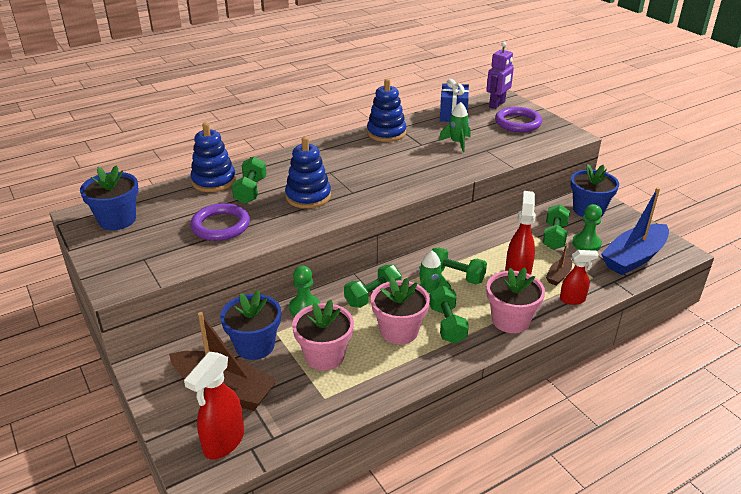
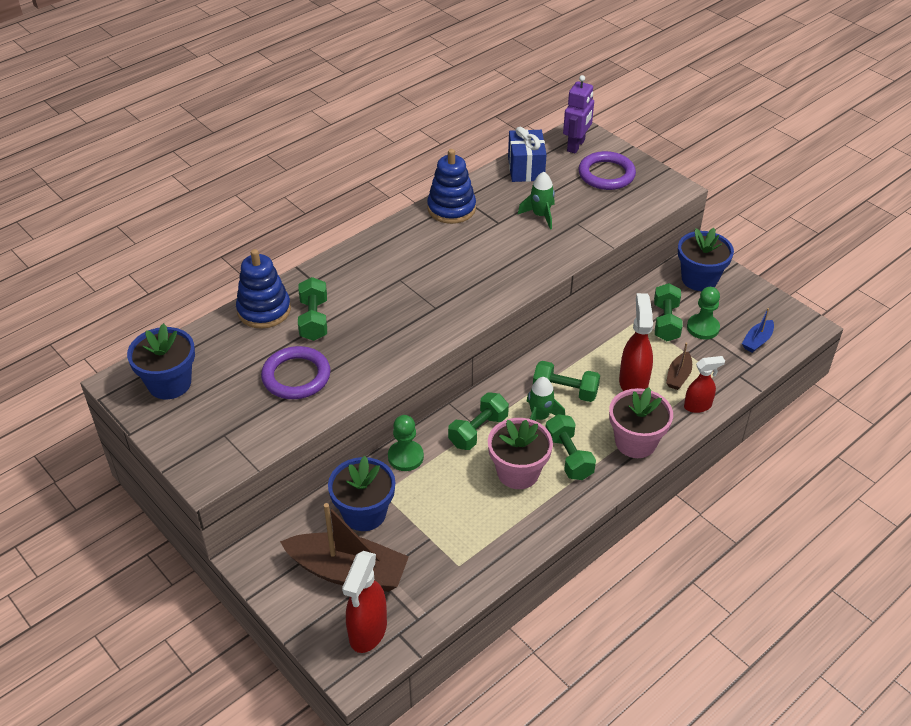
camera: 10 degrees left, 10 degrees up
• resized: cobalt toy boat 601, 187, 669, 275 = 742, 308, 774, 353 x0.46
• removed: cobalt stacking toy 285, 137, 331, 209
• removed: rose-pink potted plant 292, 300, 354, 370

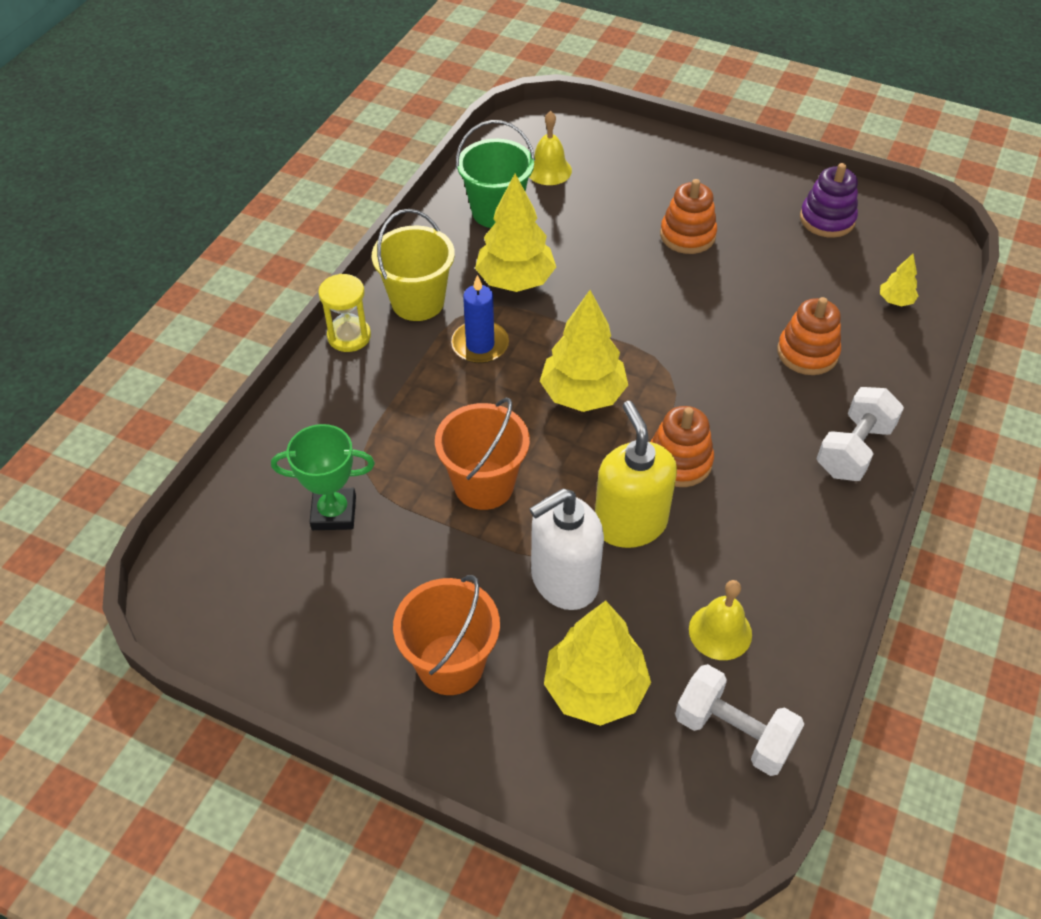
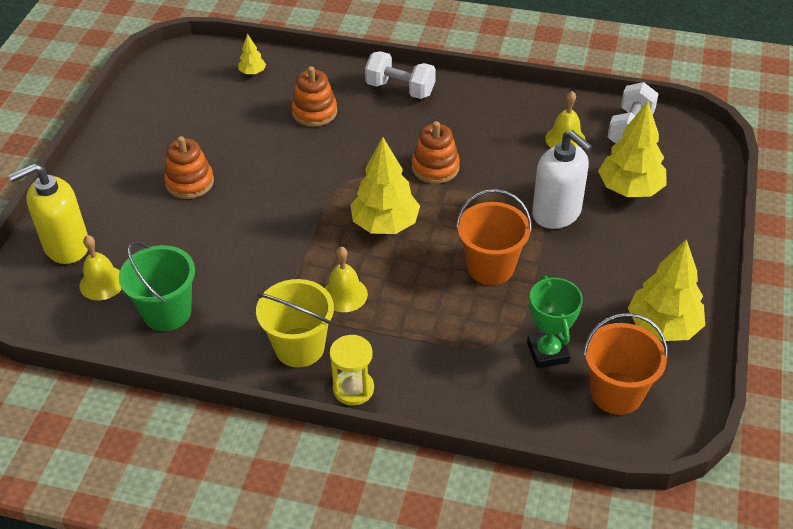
camera: 100 degrees left, 5 degrees down
• moved: golden pump bottle 595, 401, 677, 548 to 9, 163, 88, 264
• replaced: cobalt candle 451, 275, 509, 364 to golden hand bell 325, 247, 368, 312
• moved: orange-coloured sand bucket 393, 575, 500, 695 to 583, 313, 668, 415
• moved: golden tree 475, 174, 556, 292 to 628, 239, 705, 341
• removed: violet stacking toy 800, 163, 858, 238

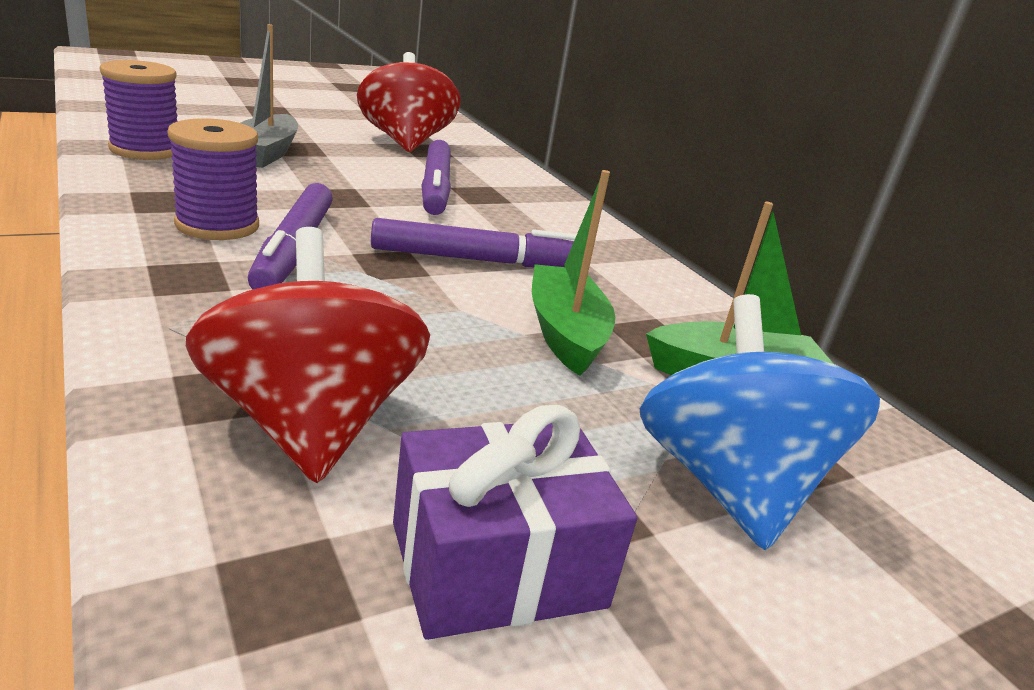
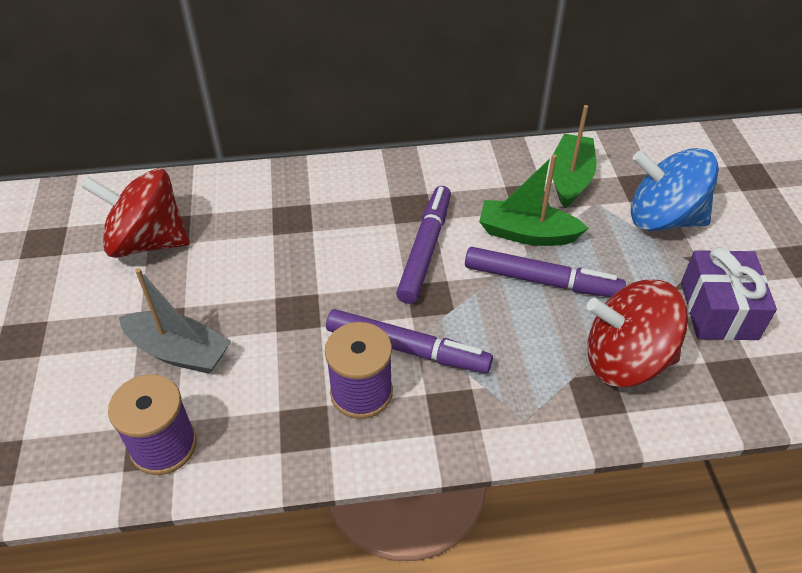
camera: 65 degrees left, 20 degrees up
• moved: violet marker 421, 140, 451, 215 to 465, 247, 626, 297

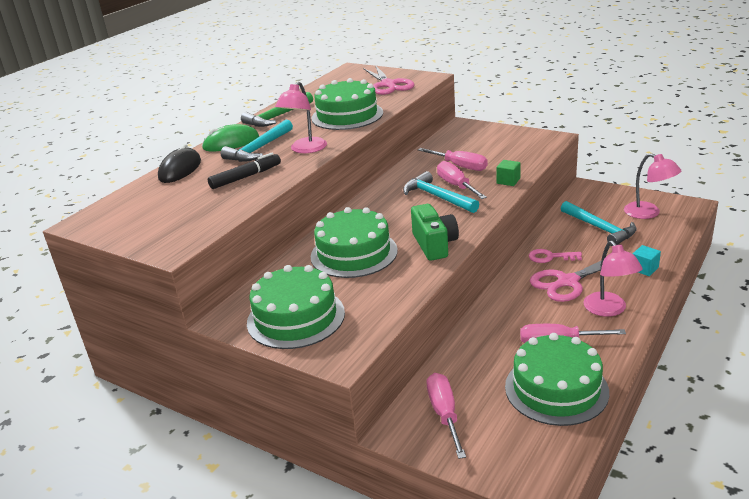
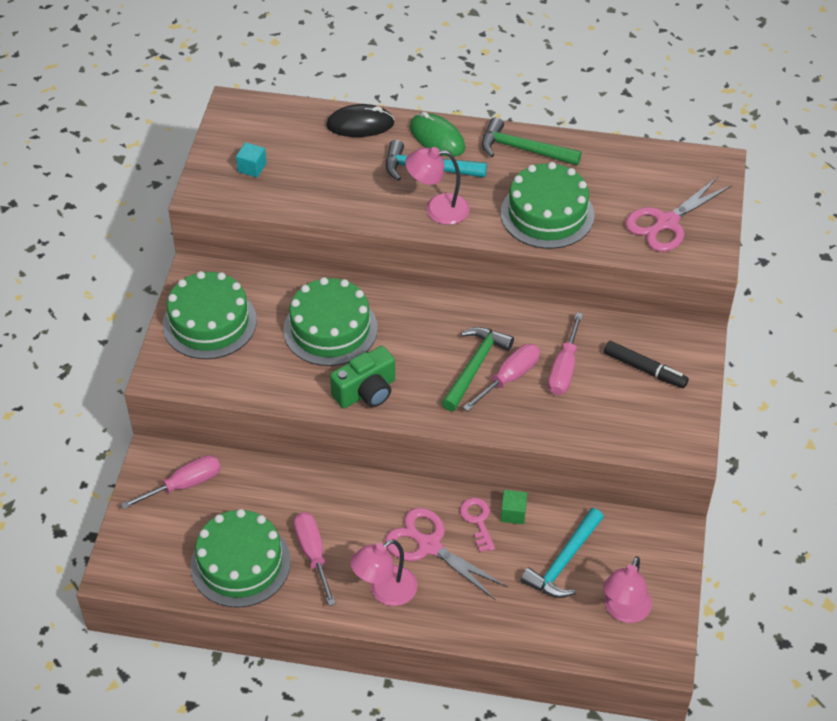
camera: 65 degrees right, 20 degrees up
• moved: aqua cube 633, 245, 661, 276 to 236, 142, 267, 177
• recoloured: aqua carpenter's hammer 403, 171, 479, 213 to green carpenter's hammer 442, 327, 514, 411
• moved: green cube 496, 160, 521, 186 to 501, 490, 527, 524
• moved: black marker 208, 152, 281, 189 to 604, 341, 689, 388

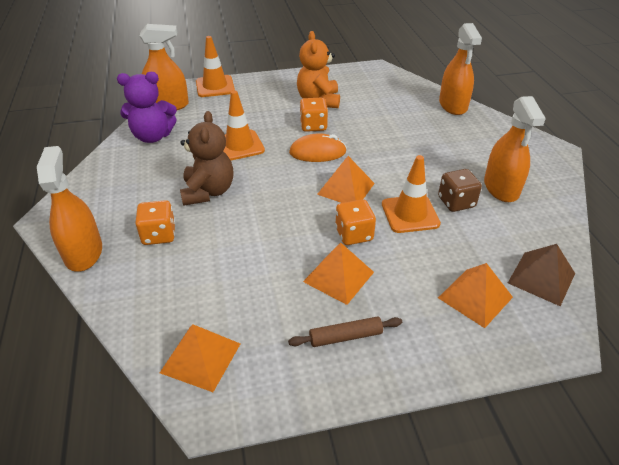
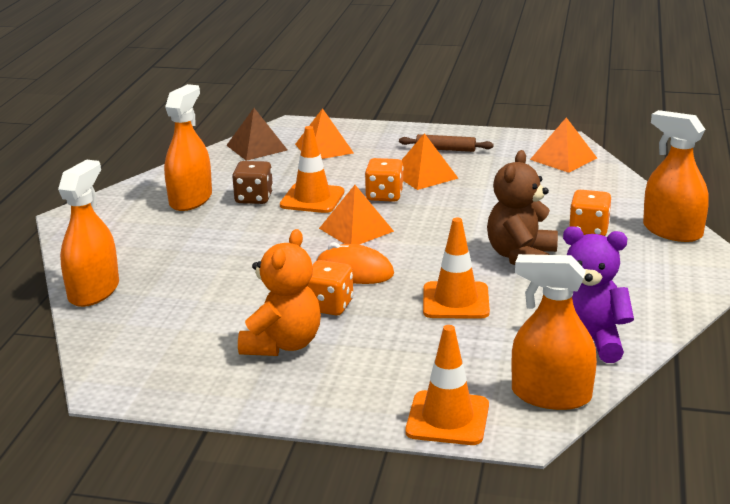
camera: 155 degrees left, 15 degrees down
• turned: orange-coloured spray cleaner 37, 146, 102, 272 = 643, 110, 709, 242 120 degrees clockwise

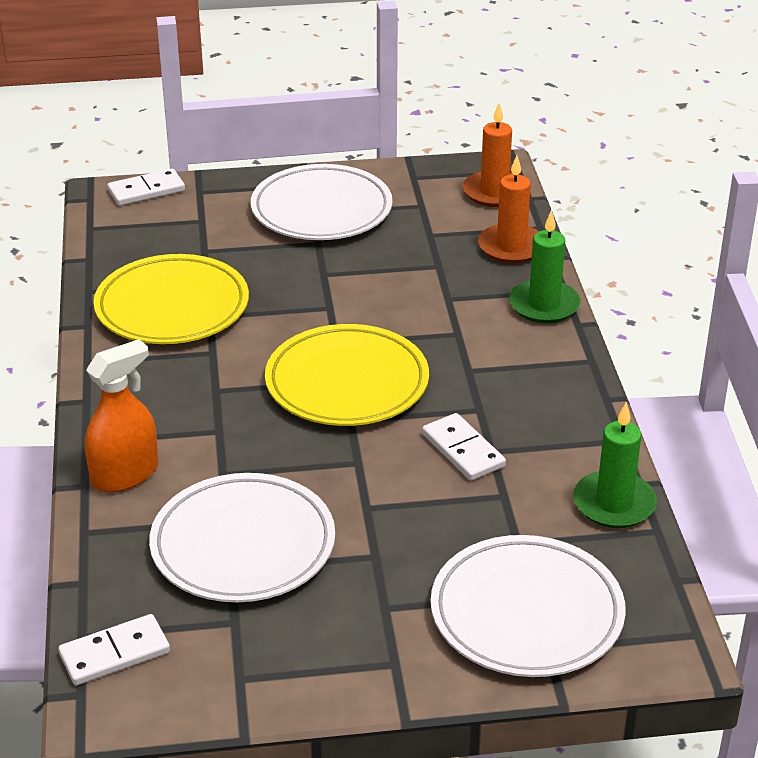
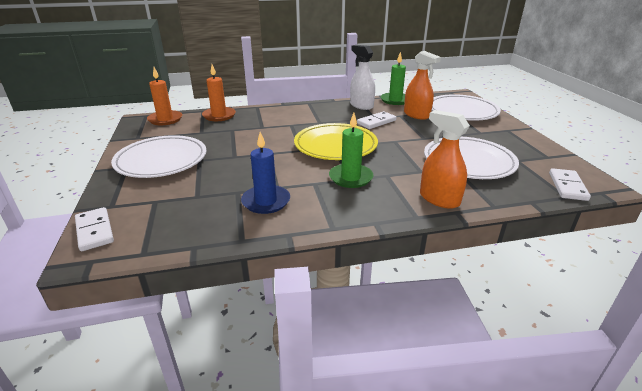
camera: 95 degrees left, 5 degrees down
• replaced: golden flat dish 94, 254, 249, 344 to cobalt candle 241, 132, 290, 214
• moved: green candle 509, 210, 580, 323 to 329, 113, 374, 188
• added: snow-white spray cleaner 350, 45, 375, 110
• added: orange-coloured spray cleaner 404, 51, 441, 120
• turned: snow-white domino piece 58, 614, 170, 685 = 549, 168, 591, 201 45 degrees clockwise

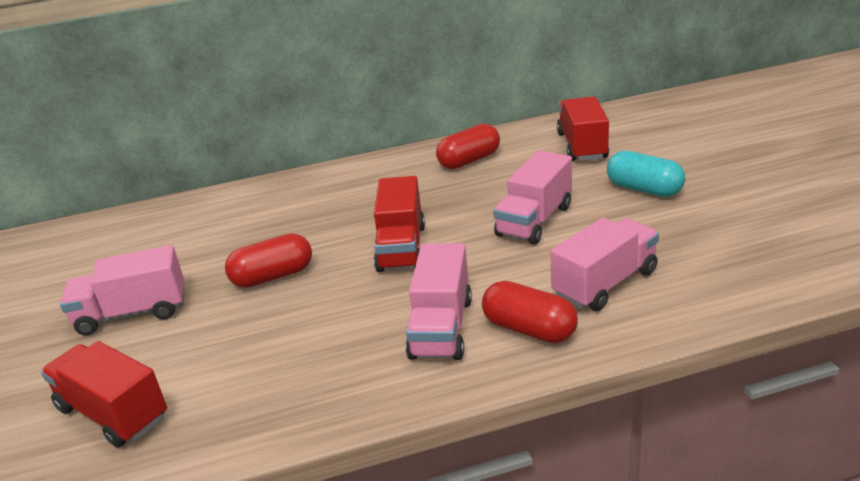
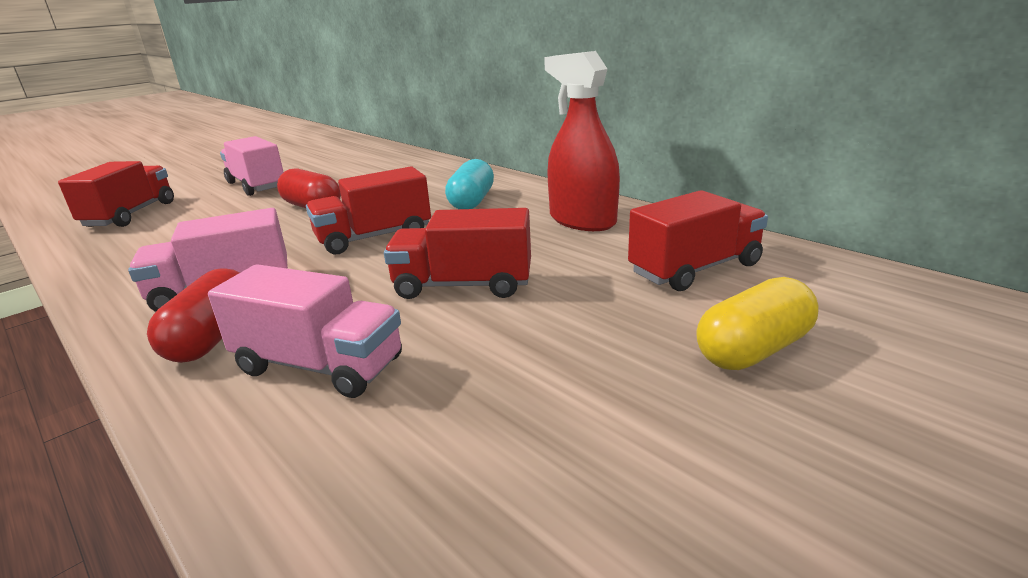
camera: 60 degrees right, 5 degrees down
• recoloured: rose-pink lorry 493, 151, 572, 245 to scarlet lorry 384, 208, 531, 299
• moved: aqua capsule 607, 151, 685, 197 to 445, 159, 494, 209
• replaced: scarlet capsule 436, 124, 500, 169 to scarlet spray cleaner 544, 51, 620, 231
• added: golden capsule 696, 277, 819, 370

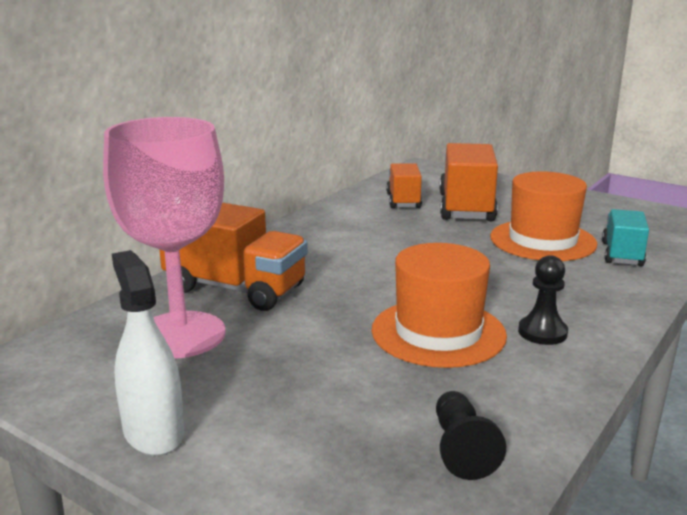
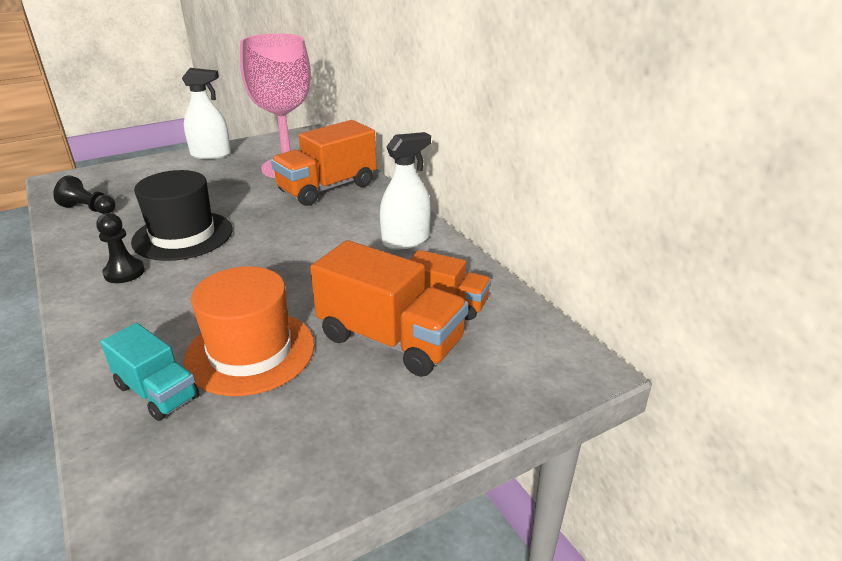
camera: 115 degrees right, 10 degrees up
• recoloured: orange-coloured top hat 371, 243, 507, 368 to black top hat 131, 170, 233, 261
• added: snow-white spray cleaner 380, 132, 431, 250

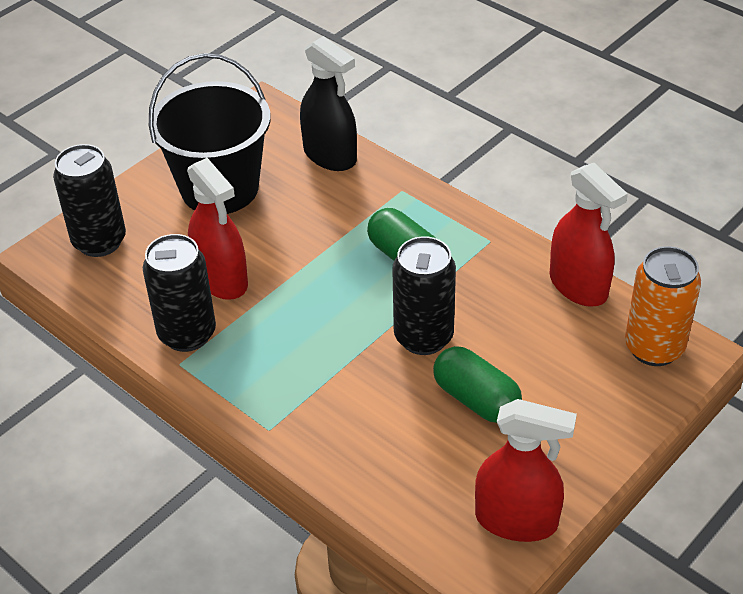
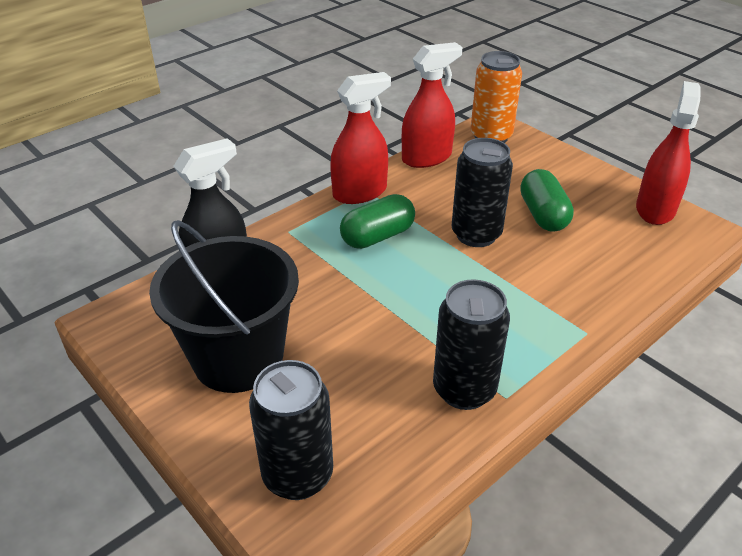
camera: 85 degrees left, 5 degrees down
• moved: scarlet spray cleaner 187, 158, 248, 300 to 330, 72, 391, 204
• turned: green capsule 433, 346, 522, 423 = 520, 169, 574, 232 60 degrees counterclockwise

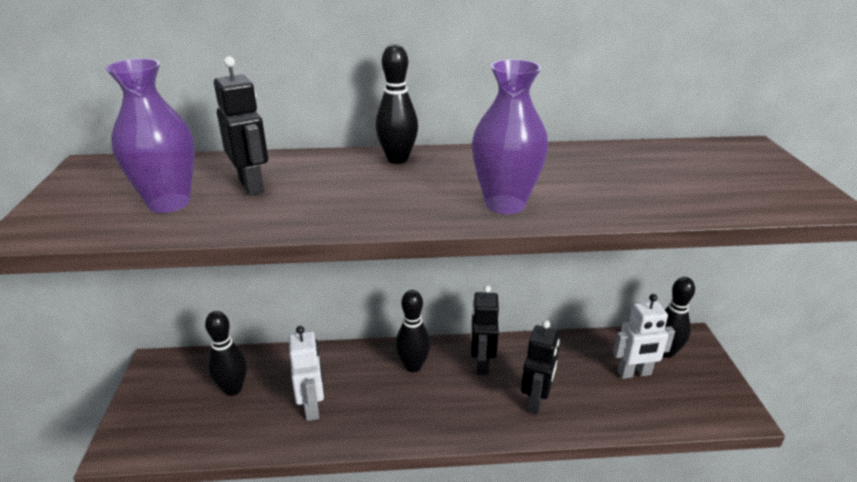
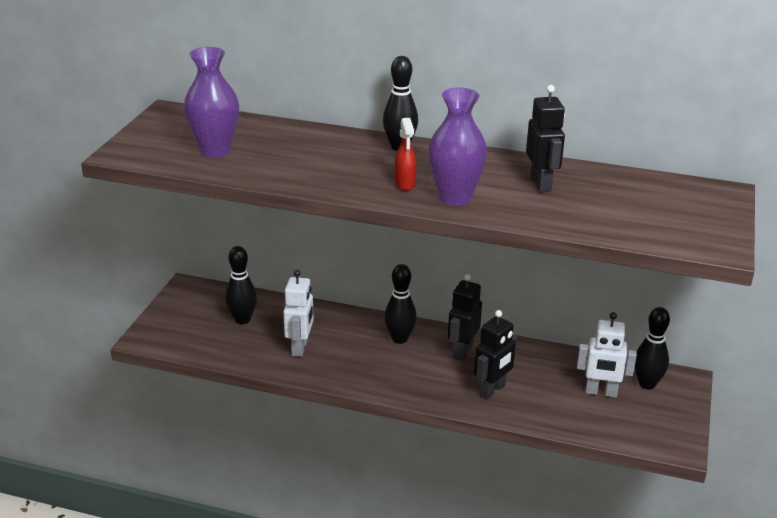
camera: 20 degrees right, 0 degrees up
• added: scarlet spray cleaner 394, 118, 416, 191
• moved: black robot 214, 56, 268, 196 to 526, 85, 565, 192

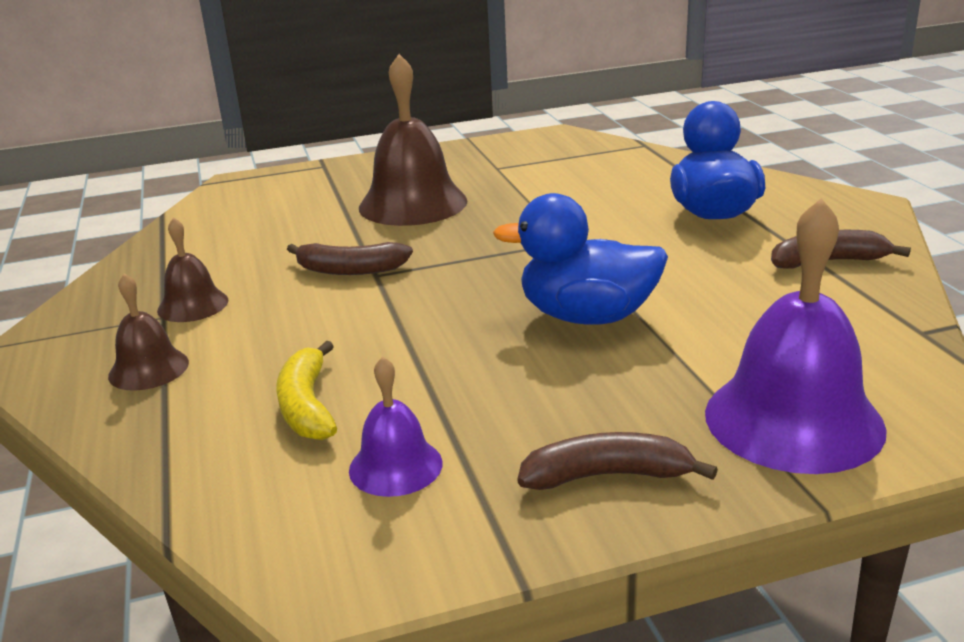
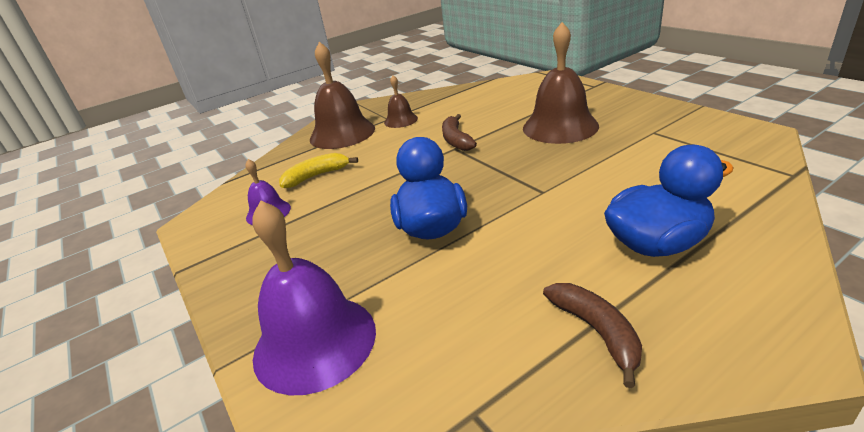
camera: 75 degrees right, 5 degrees up
• resized: brown hand bell 108, 273, 189, 391 = 310, 42, 375, 149 x1.91
• removed: brown banana 518, 432, 718, 490

